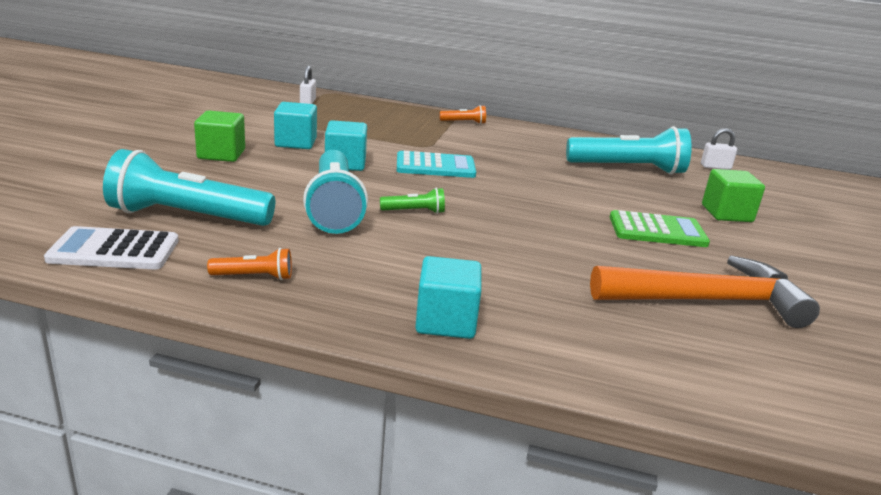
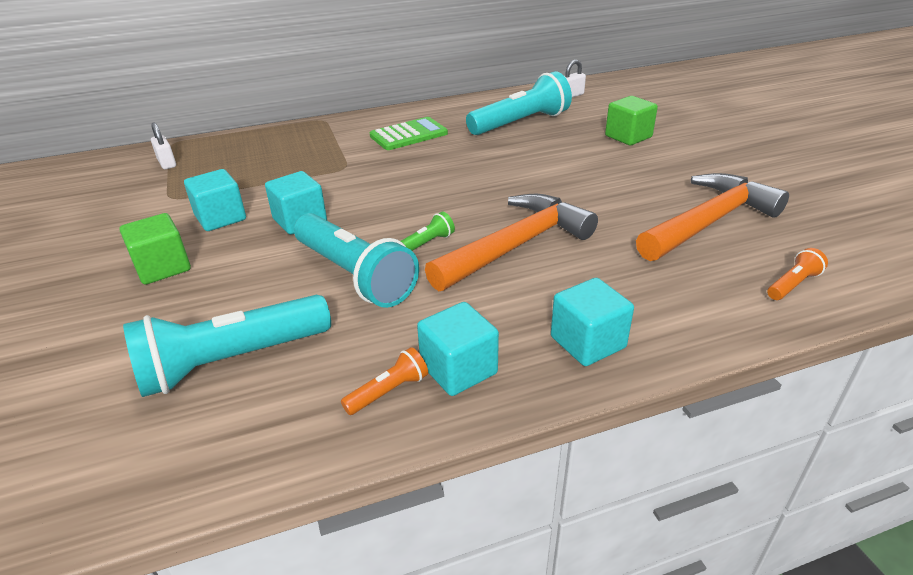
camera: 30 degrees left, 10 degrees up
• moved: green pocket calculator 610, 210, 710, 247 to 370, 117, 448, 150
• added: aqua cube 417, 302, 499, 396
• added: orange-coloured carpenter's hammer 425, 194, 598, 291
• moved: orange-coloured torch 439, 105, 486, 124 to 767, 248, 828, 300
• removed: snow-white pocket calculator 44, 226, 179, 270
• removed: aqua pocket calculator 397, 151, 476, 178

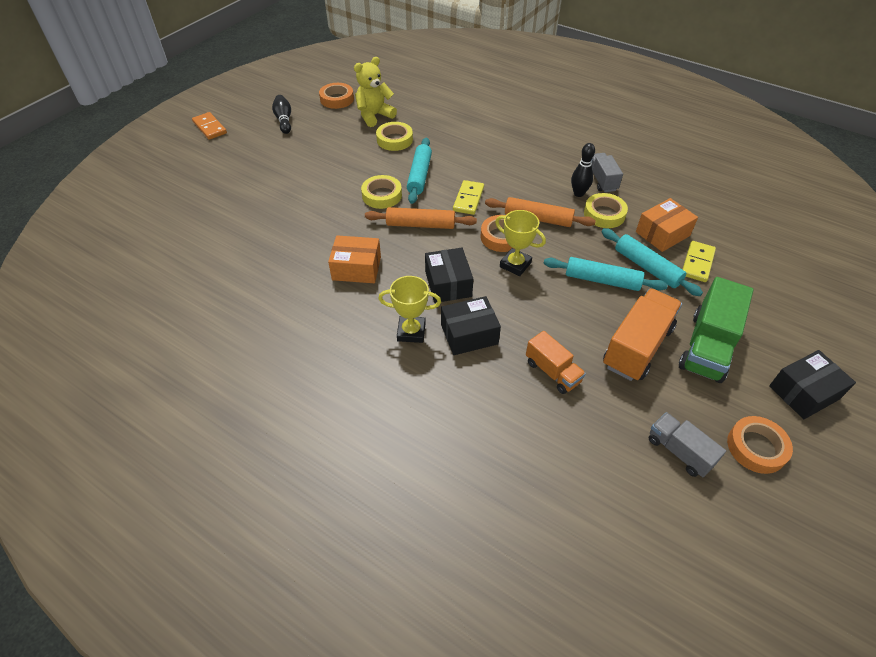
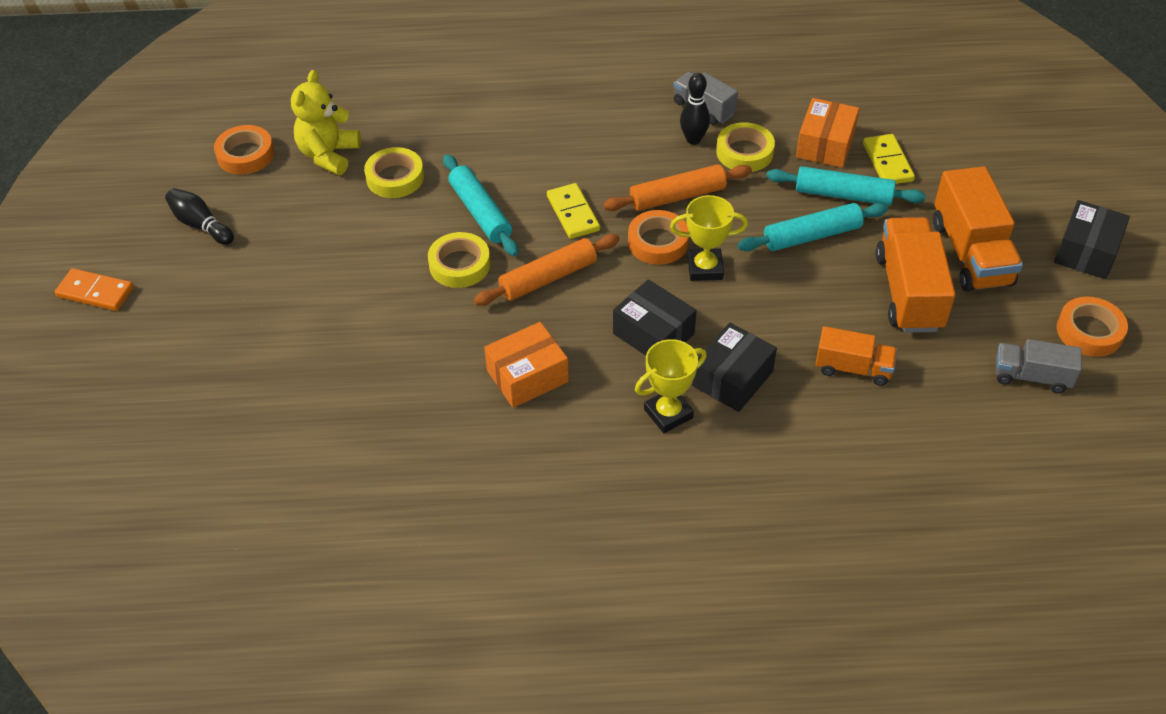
camera: 35 degrees left, 0 degrees up
• recoloured: green lorry 679, 277, 754, 383 to orange-coloured lorry 933, 166, 1023, 292

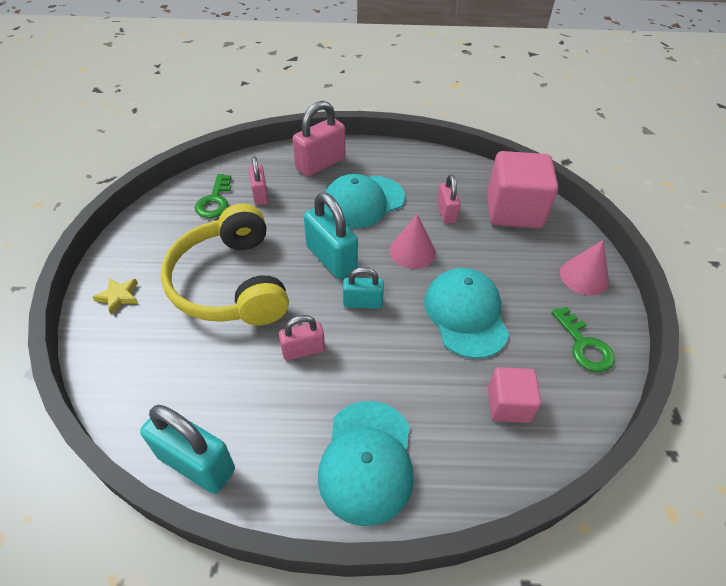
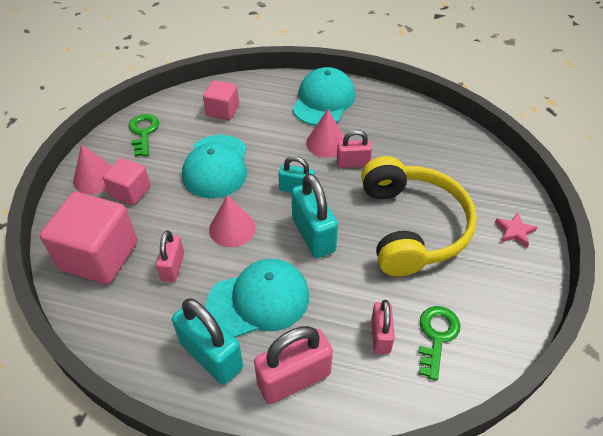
camera: 165 degrees left, 0 degrees up
• added: rose-pink cube 103, 158, 151, 205
• moved: aqua padlock 140, 405, 235, 494 to 172, 298, 243, 384
• added: rose-pink solid cone 306, 109, 344, 158
• recoloured: golden five-pointed star 93, 278, 138, 315 to rose-pink five-pointed star 495, 212, 538, 248

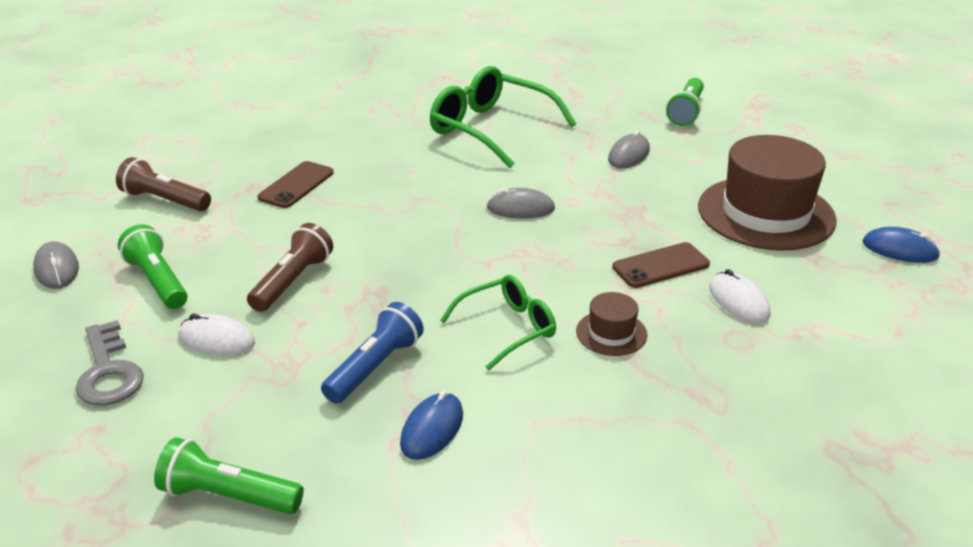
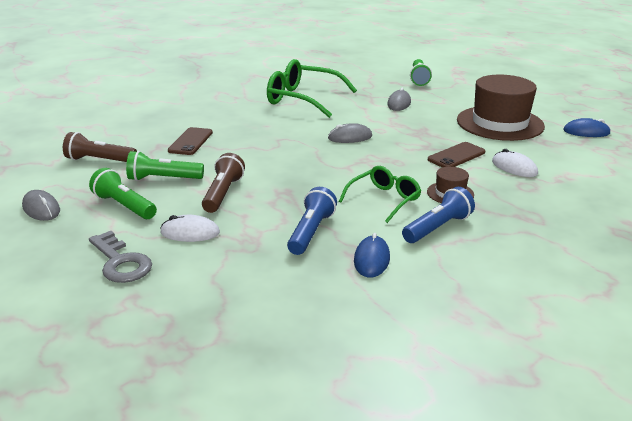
camera: 15 degrees left, 5 degrees down
• moved: green torch 154, 438, 304, 514 to 126, 151, 204, 181
• added: cobalt torch 402, 187, 475, 243

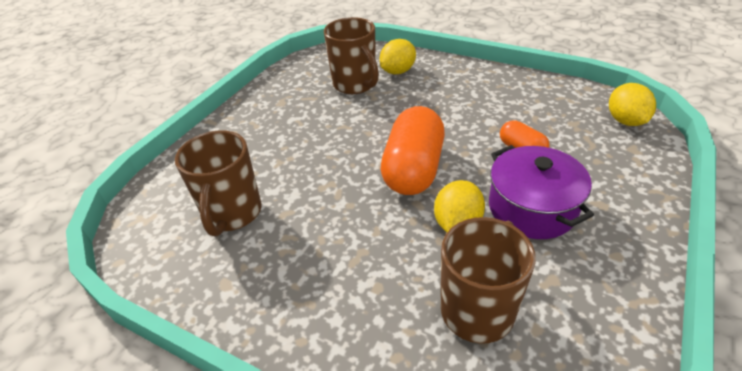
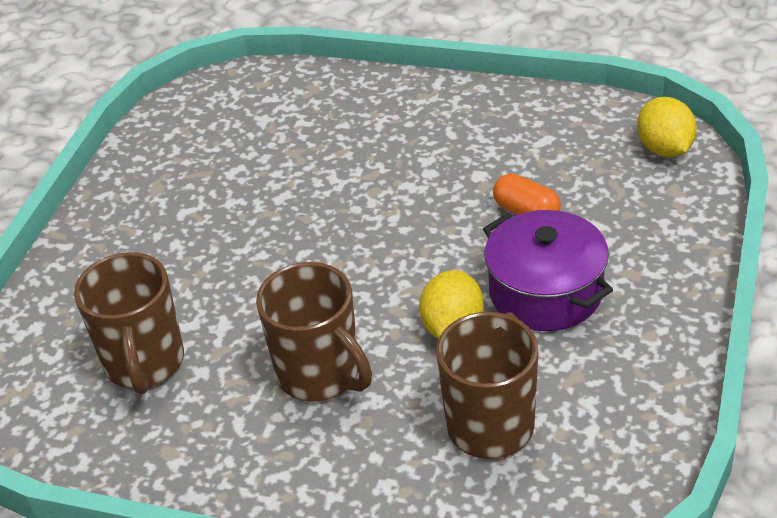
camera: 10 degrees left, 0 degrees up
• moved: brown mug 324, 17, 379, 94 to 256, 262, 372, 402
• removed: golden citrus fruit 380, 39, 416, 74
• removed: orange-coloured capsule 380, 106, 445, 195

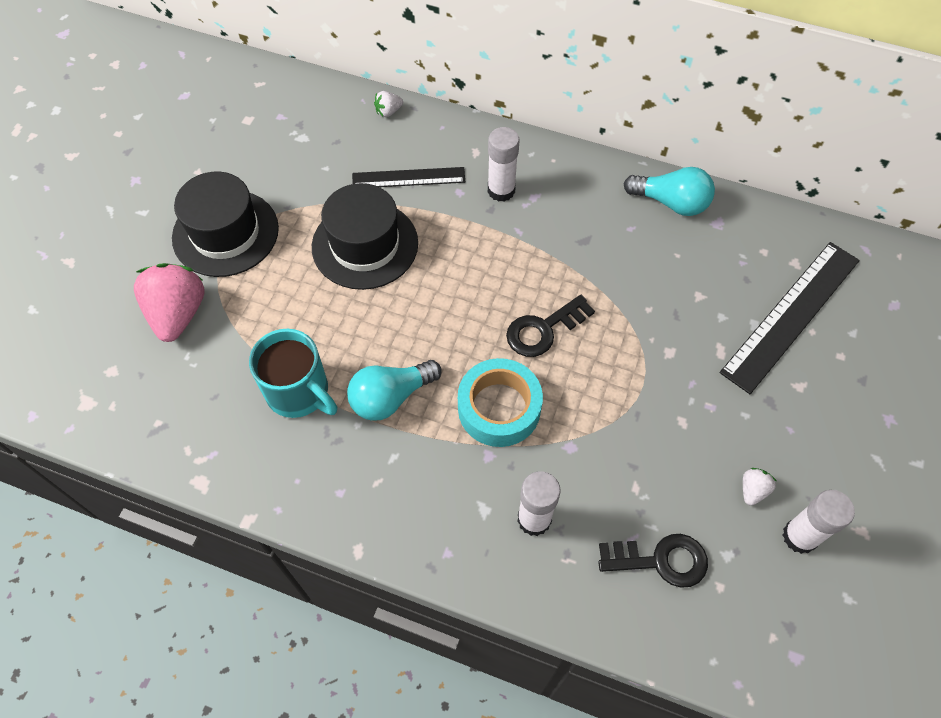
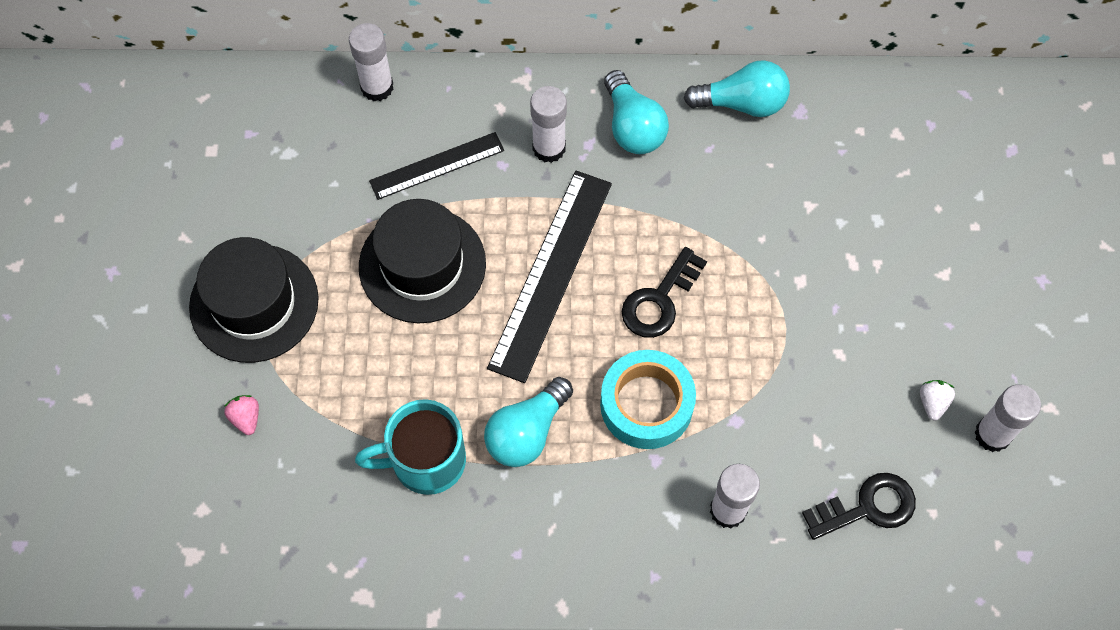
camera: 20 degrees left, 5 degrees up
• resized: rose-pink strawberry 134, 263, 205, 342 = 224, 395, 259, 435 x0.44
• replaced: snow-white strawberry 374, 91, 403, 117 to snow-white stick of glue 349, 23, 393, 102
• turned: aqua mug 249, 329, 337, 418 = 355, 399, 466, 495 150 degrees clockwise
• moved: black straightedge 720, 242, 860, 394 to 487, 171, 612, 383
• added: aqua lightbulb 604, 70, 669, 154

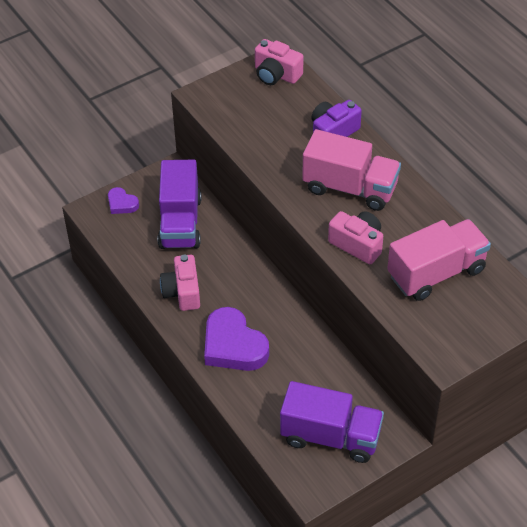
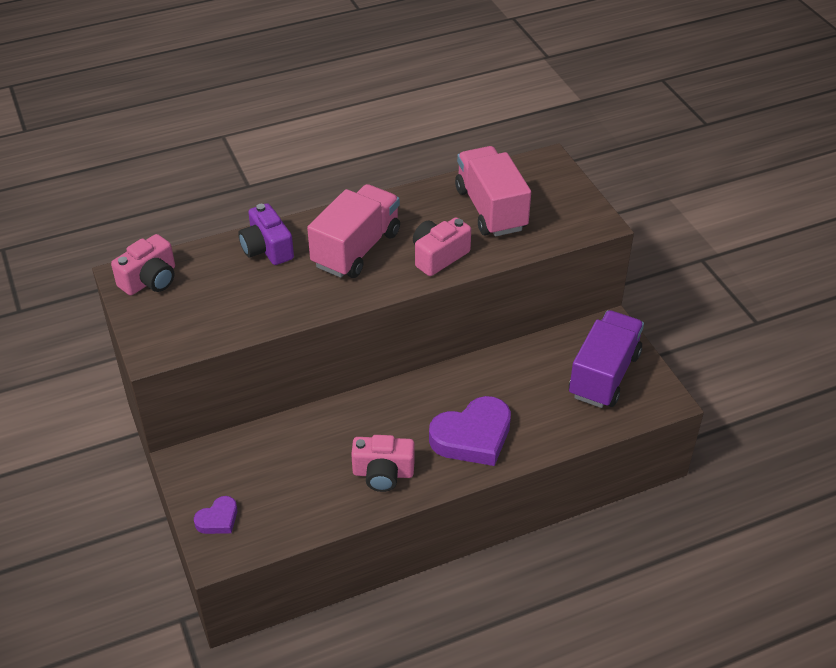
camera: 80 degrees left, 5 degrees down
• removed: violet lorry 158, 160, 202, 249

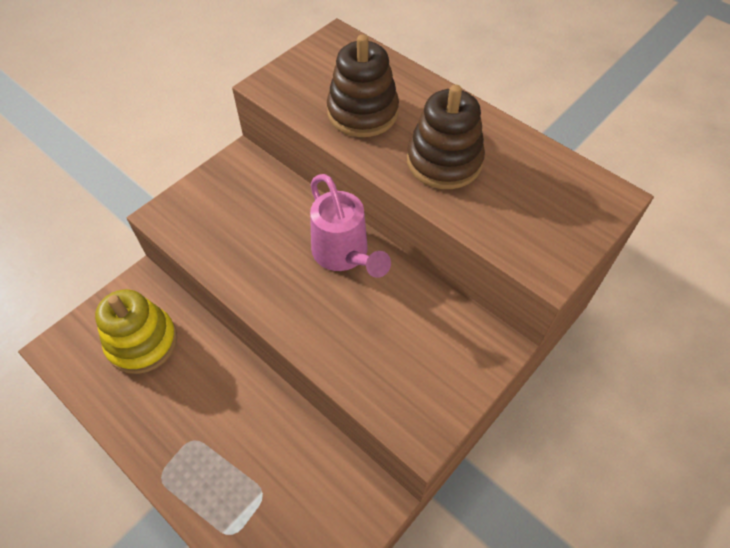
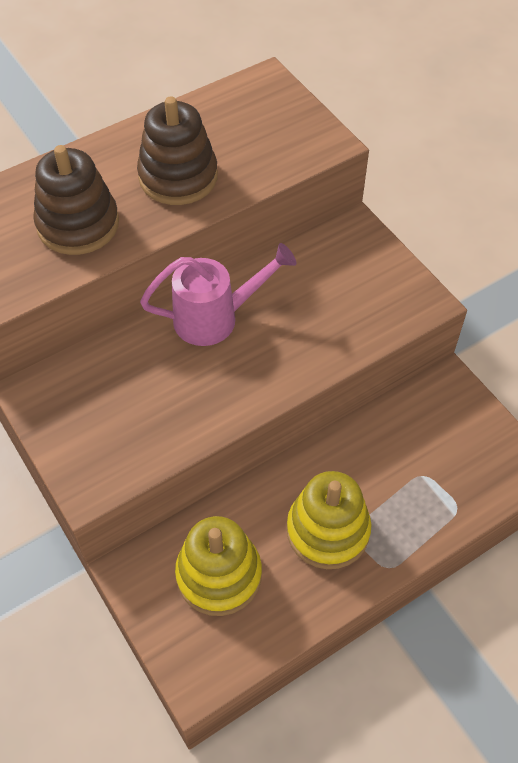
camera: 75 degrees left, 0 degrees up
• added: golden stacking toy 287, 471, 371, 569

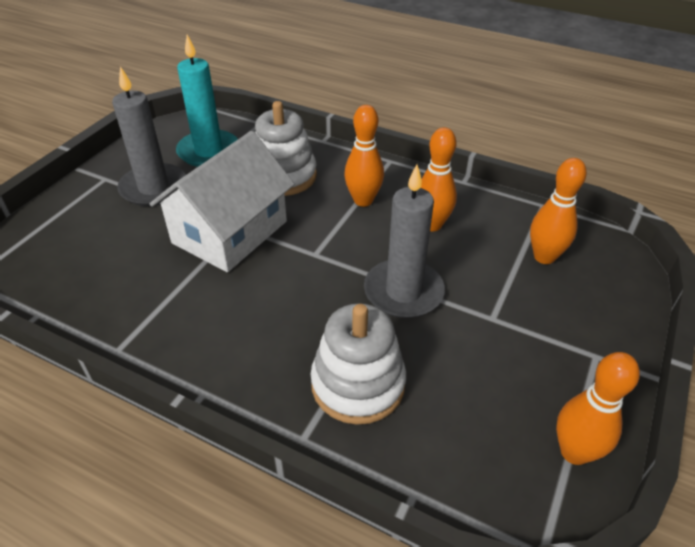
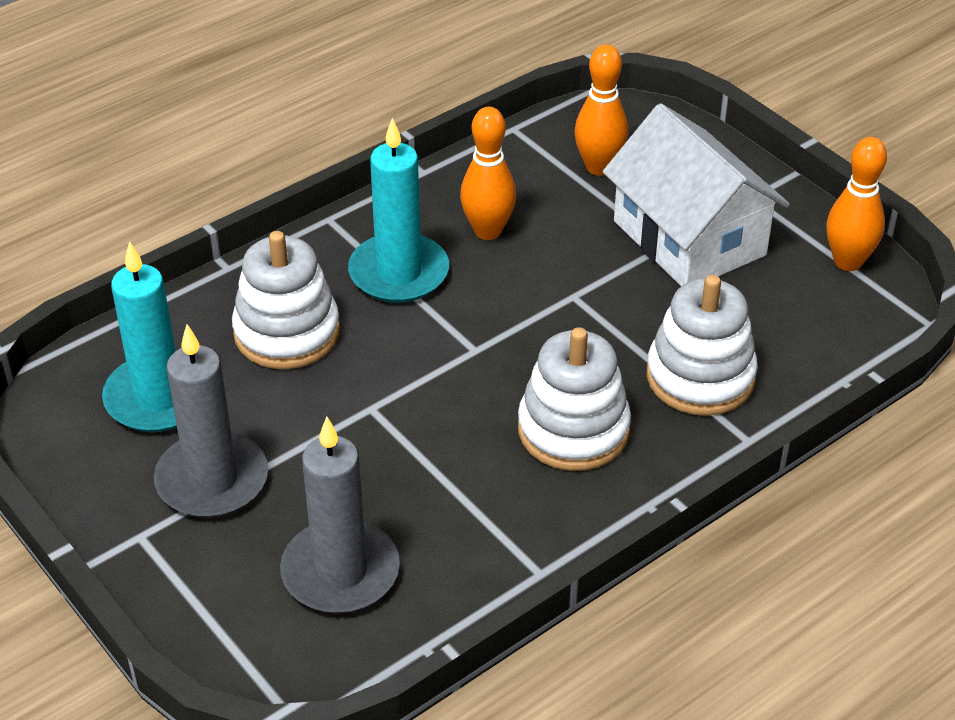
camera: 65 degrees left, 0 degrees up
• moved: grey candle 364, 164, 445, 318 to 280, 417, 400, 613
• replaced: orange-coloured tenpin 344, 105, 384, 207 to aqua candle 348, 118, 449, 303
• added: snow-white stacking toy 518, 327, 631, 471
• moved: snow-white toy house 150, 131, 295, 272 to 603, 103, 790, 286

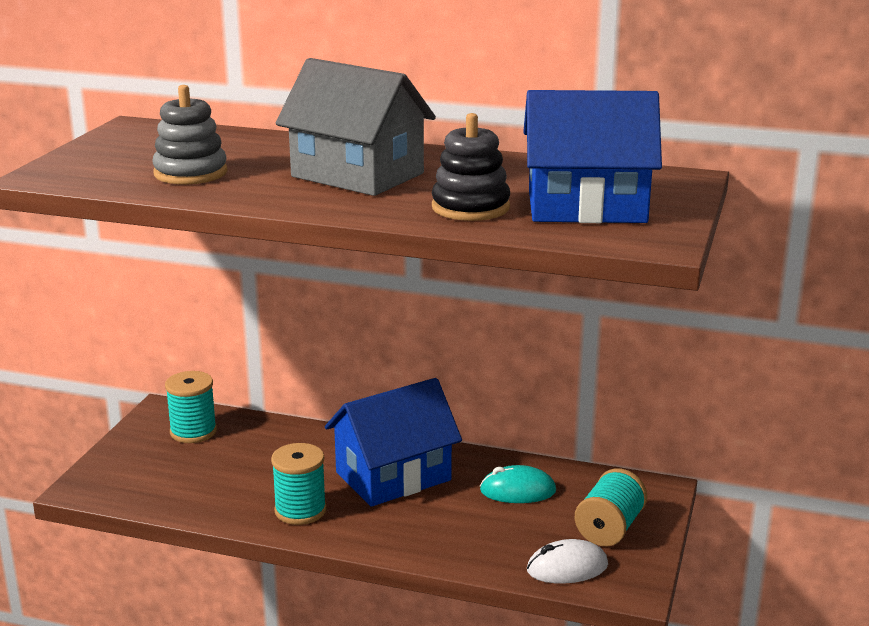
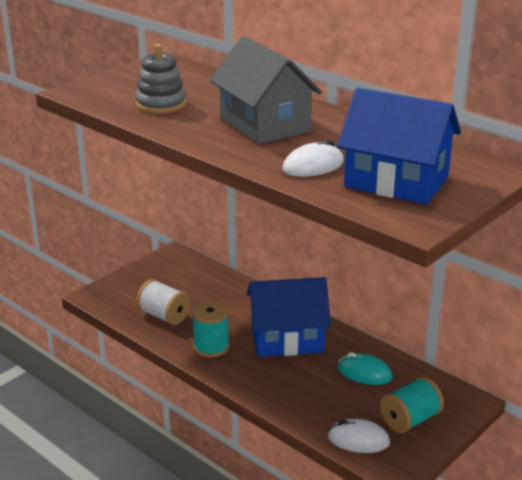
camera: 25 degrees right, 5 degrees up
• added: snow-white spool 136, 279, 191, 325
• replaced: black stacking toy 432, 113, 510, 221 to snow-white mouse 282, 140, 344, 177
• removed: aqua spool 165, 371, 217, 443

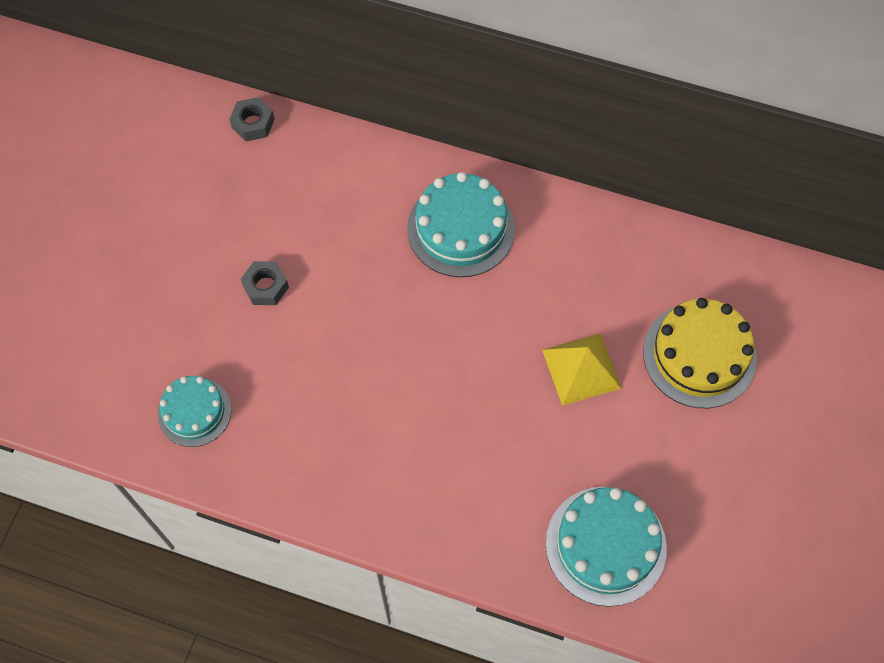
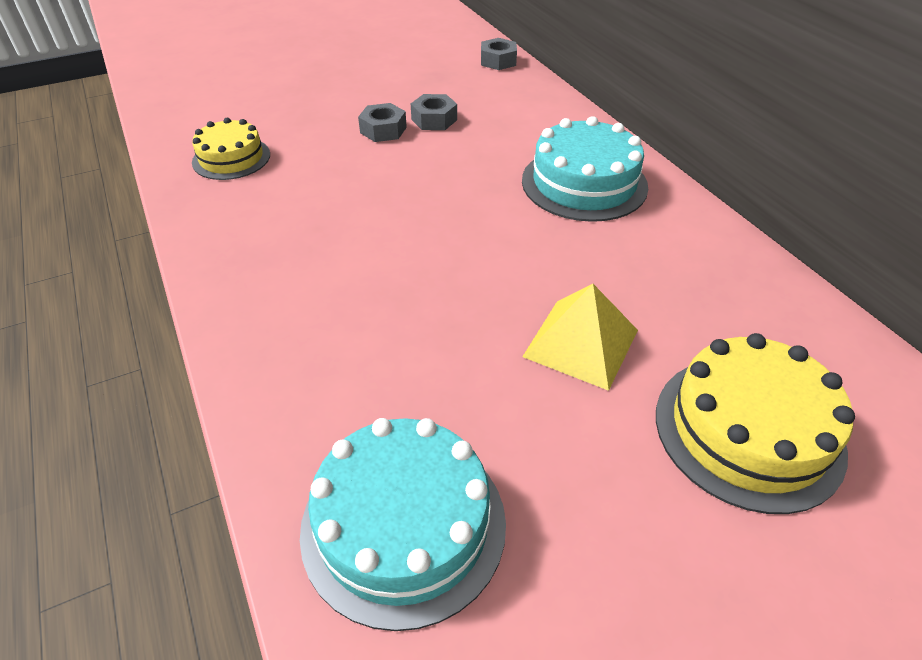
camera: 45 degrees right, 20 degrees down
• recoloured: aqua gateau 158, 376, 232, 447 to golden gateau 192, 118, 270, 180
• added: grey hex nut 411, 94, 457, 130

